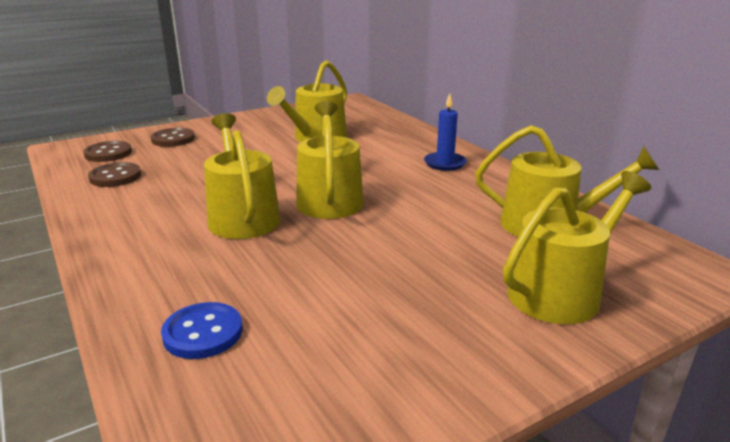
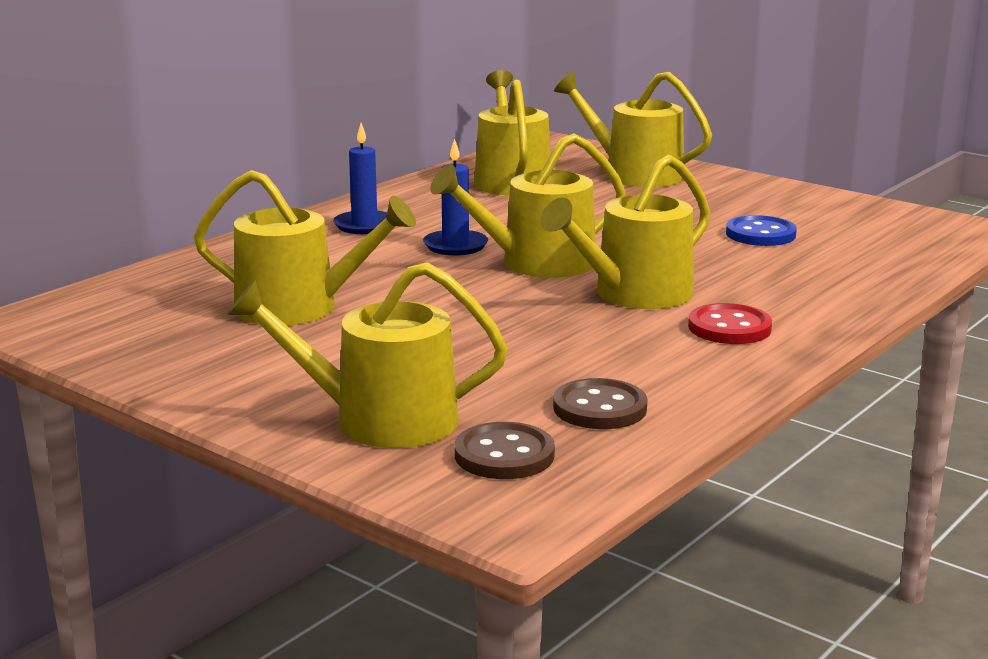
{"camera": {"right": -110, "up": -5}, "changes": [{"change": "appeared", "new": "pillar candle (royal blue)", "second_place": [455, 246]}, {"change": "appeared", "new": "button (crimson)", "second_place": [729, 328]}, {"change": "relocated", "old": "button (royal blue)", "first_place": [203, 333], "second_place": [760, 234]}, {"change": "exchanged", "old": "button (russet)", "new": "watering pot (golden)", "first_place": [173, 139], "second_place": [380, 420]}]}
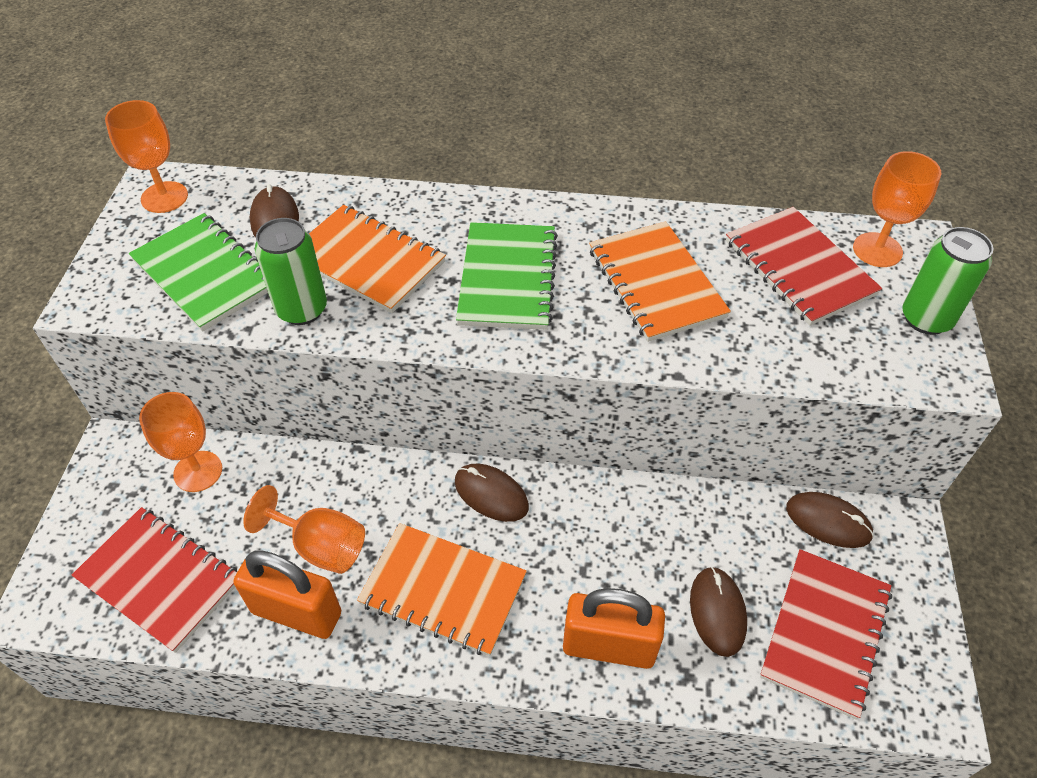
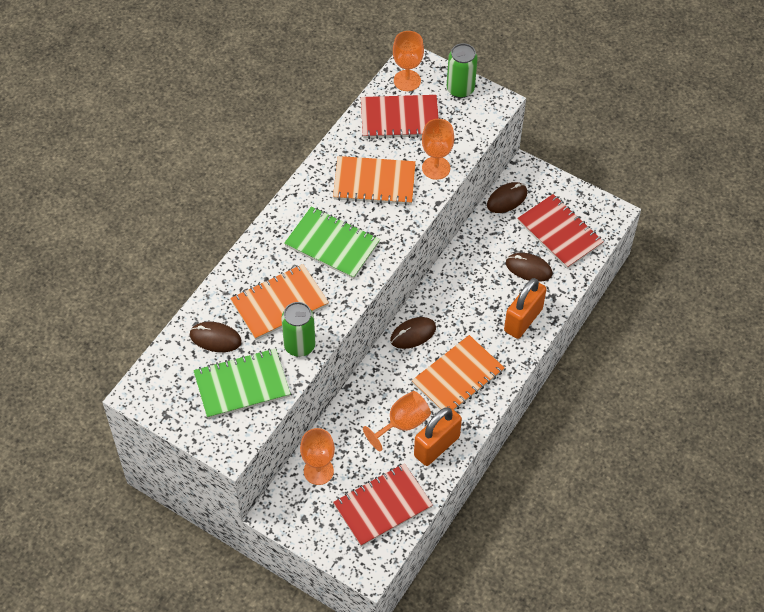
{"camera": {"right": -65, "up": 5}, "changes": [{"change": "relocated", "old": "wine glass (bright orange)", "first_place": [164, 197], "second_place": [436, 168]}]}
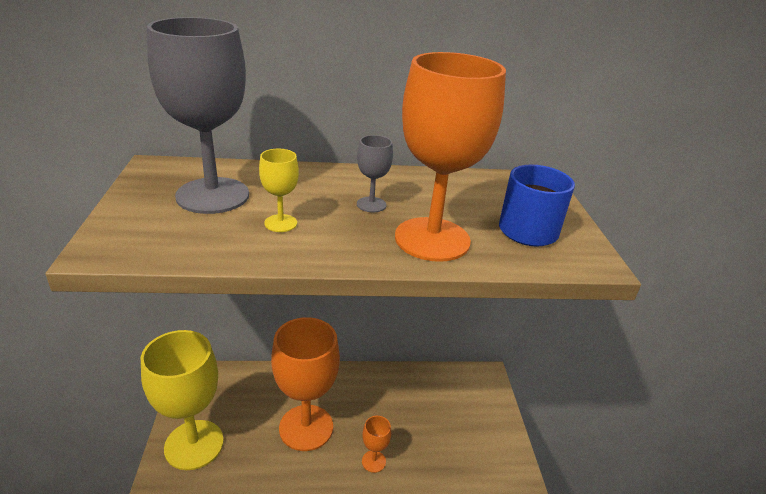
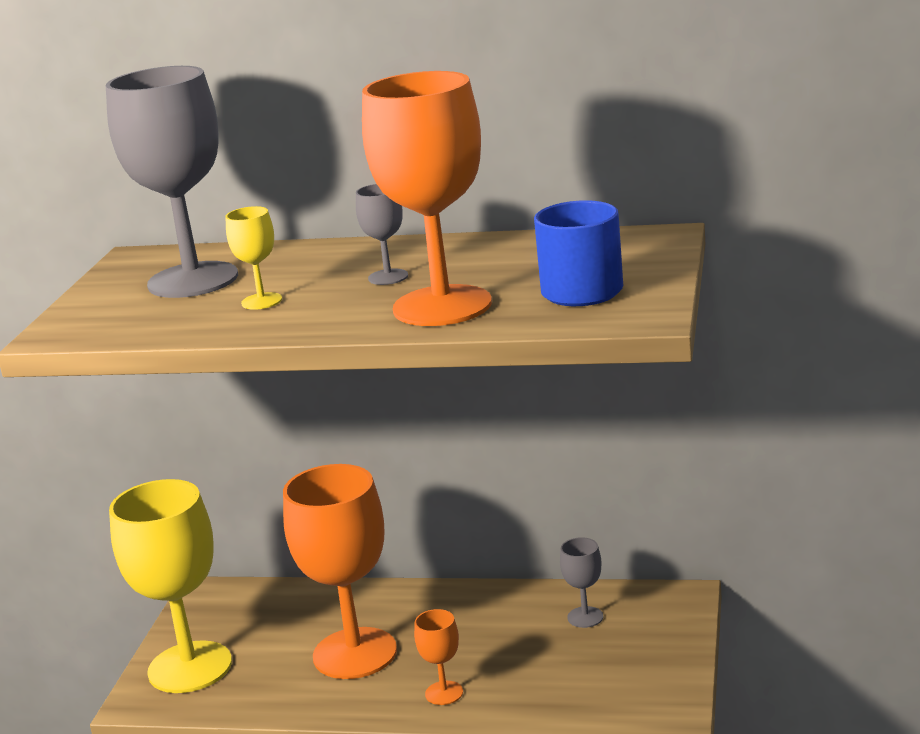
{"camera": {"right": 20, "up": -10}, "changes": [{"change": "appeared", "new": "wine glass (ash-grey)", "second_place": [585, 617]}]}
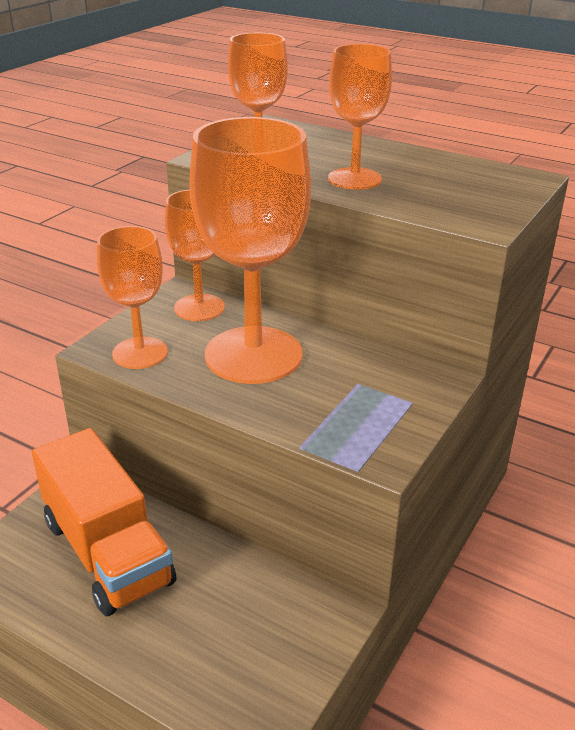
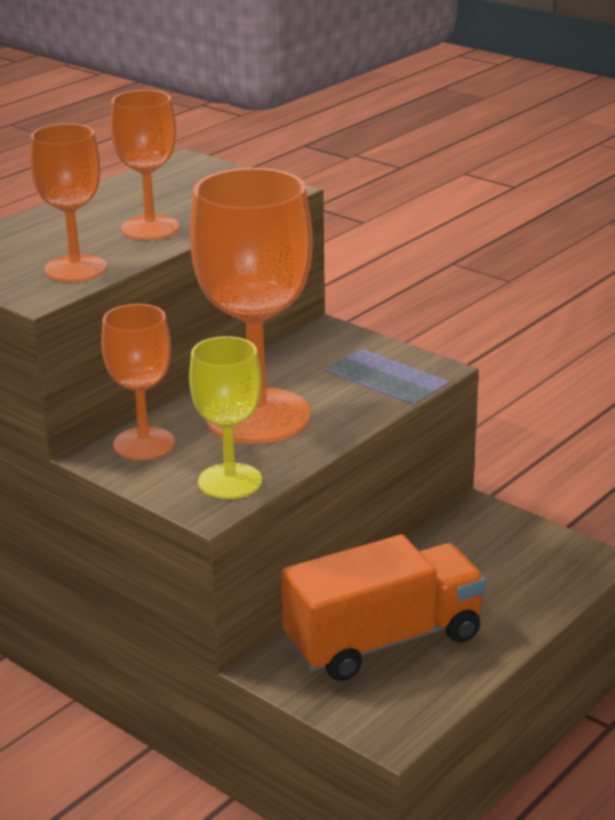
{"camera": {"right": -80, "up": -5}, "changes": [{"change": "colour", "old": "wine glass (bright orange)", "new": "wine glass (golden)", "first_place": [140, 353], "second_place": [230, 481]}]}
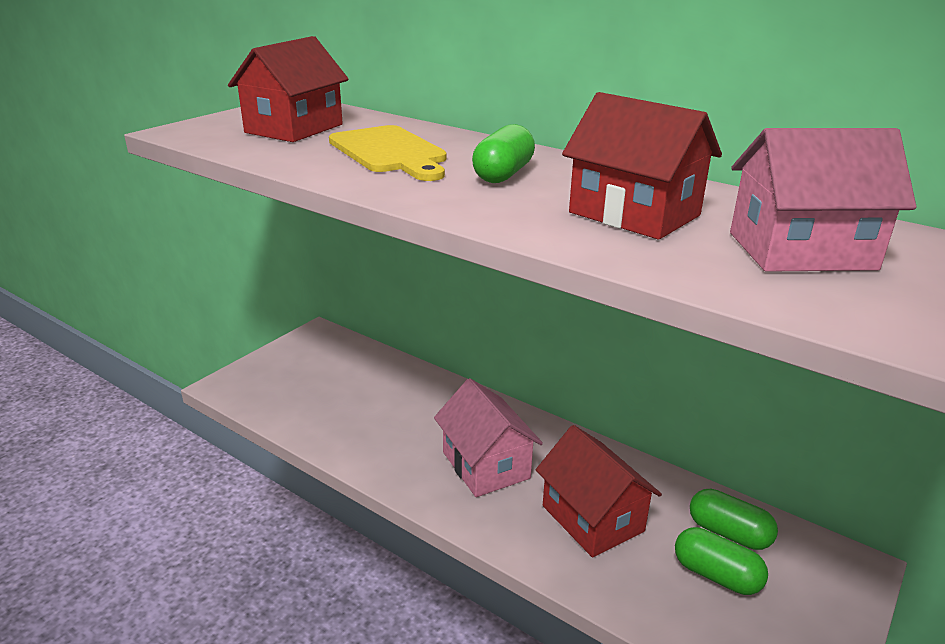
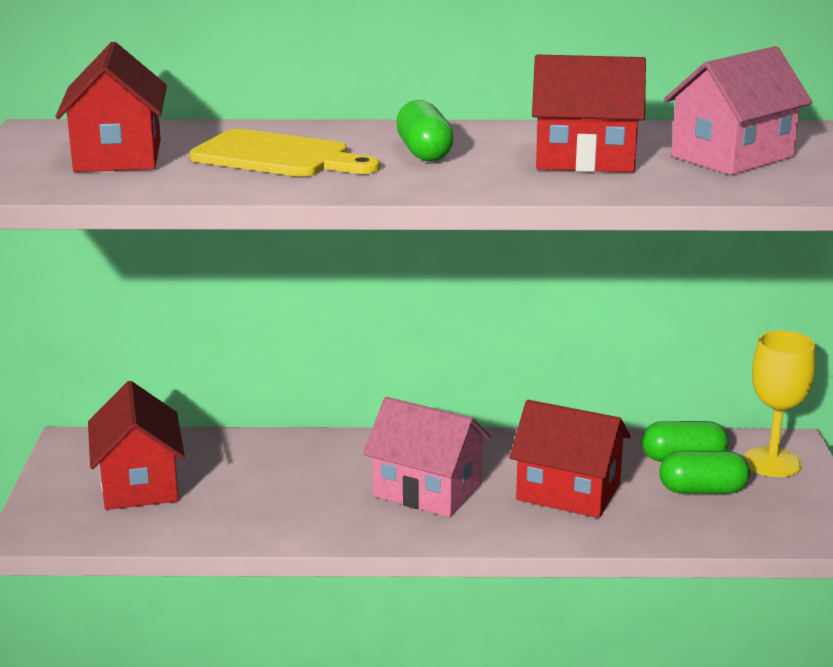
{"camera": {"right": -35, "up": -5}, "changes": [{"change": "appeared", "new": "house (crimson)", "second_place": [139, 484]}, {"change": "appeared", "new": "wine glass (golden)", "second_place": [772, 462]}]}
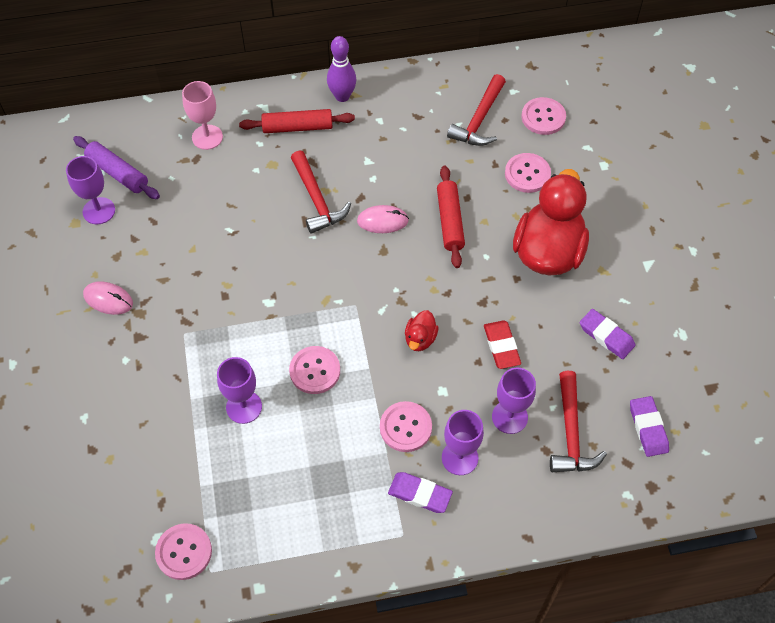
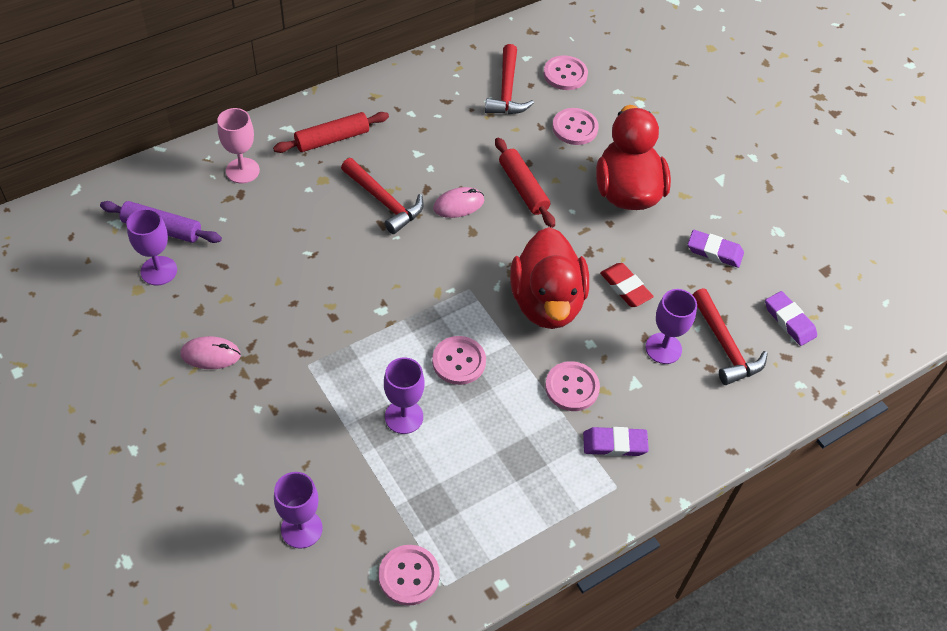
{"camera": {"right": -25, "up": -5}, "changes": [{"change": "missing", "old": "tenpin (purple)", "first_place": [342, 96]}, {"change": "relocated", "old": "wine glass (purple)", "first_place": [460, 458], "second_place": [301, 529]}, {"change": "size", "old": "rubber duck (crimson)", "first_place": [420, 339], "second_place": [546, 302], "factor": 2.35}]}
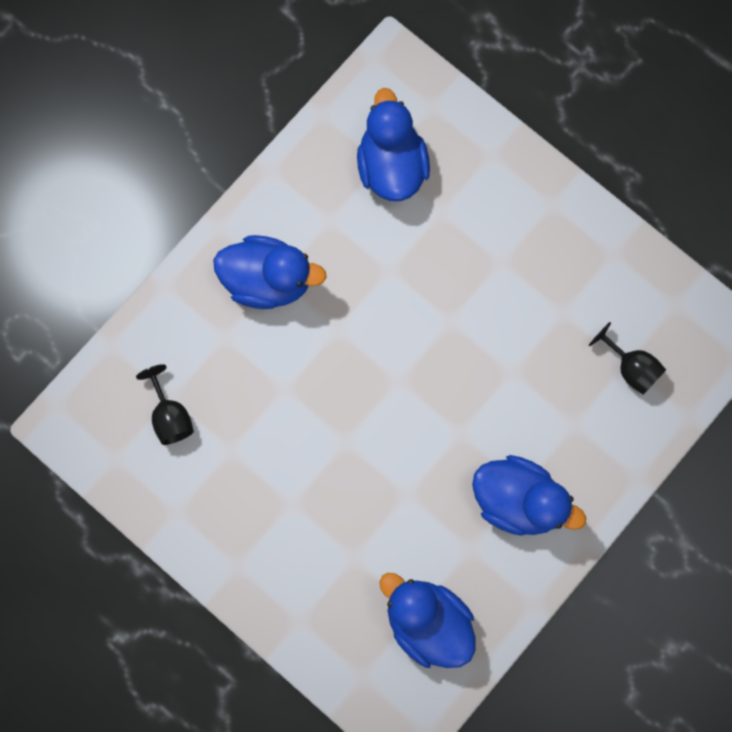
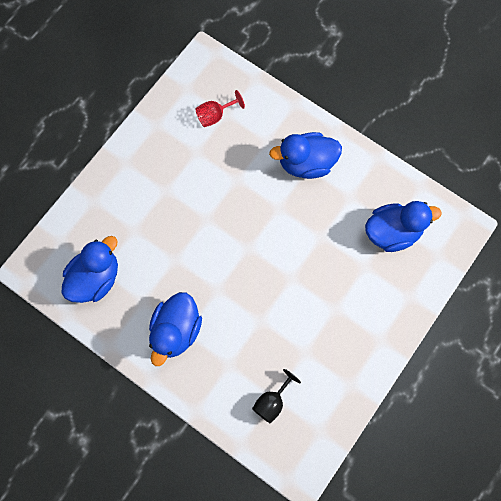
{"camera": {"right": 85, "up": -5}, "changes": [{"change": "colour", "old": "wine glass (ebony)", "new": "wine glass (crimson)", "first_place": [170, 416], "second_place": [215, 116]}, {"change": "spun", "old": "rubber duck (royal blue)", "first_place": [268, 280], "second_place": [306, 163], "degrees": 75}]}
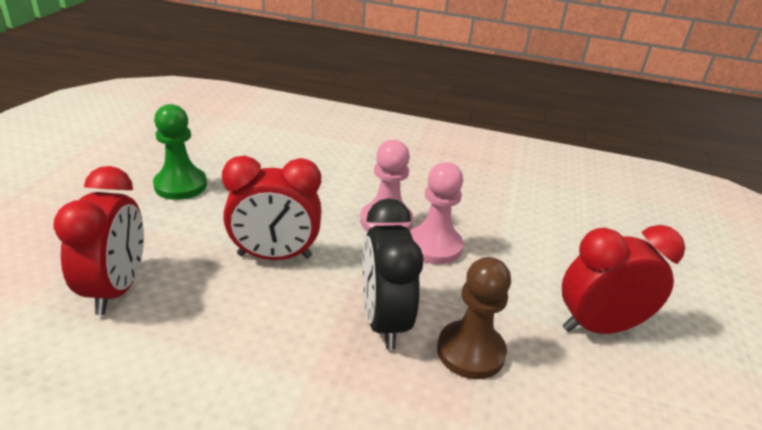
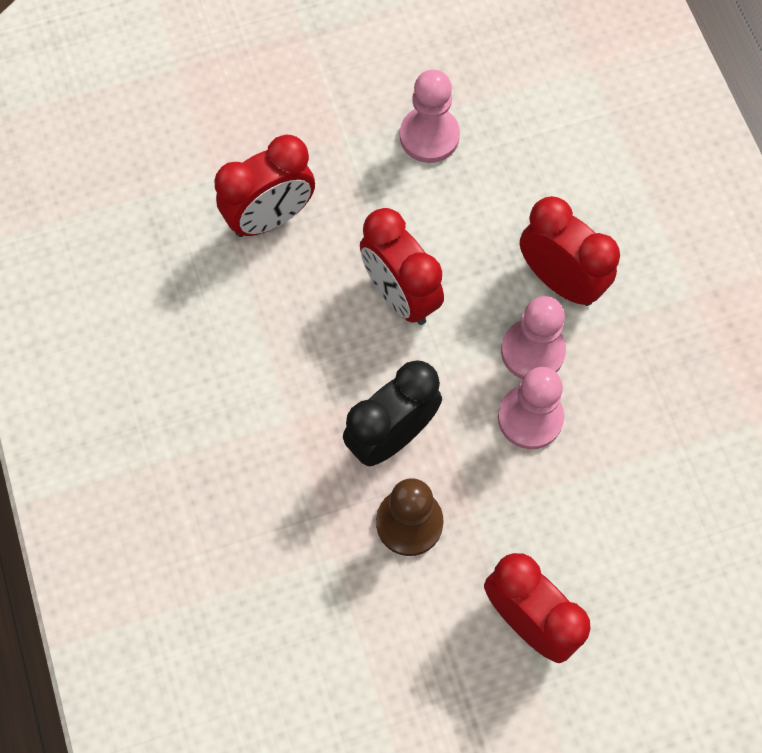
{"camera": {"right": 60, "up": 35}, "changes": [{"change": "appeared", "new": "bedside clock (crimson)", "second_place": [559, 280]}, {"change": "colour", "old": "game pawn (emerald)", "new": "game pawn (rosy)", "first_place": [180, 185], "second_place": [429, 136]}]}
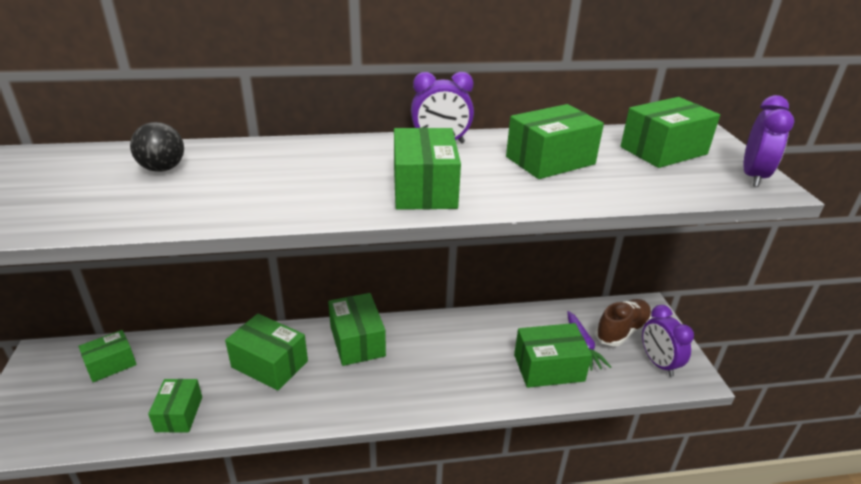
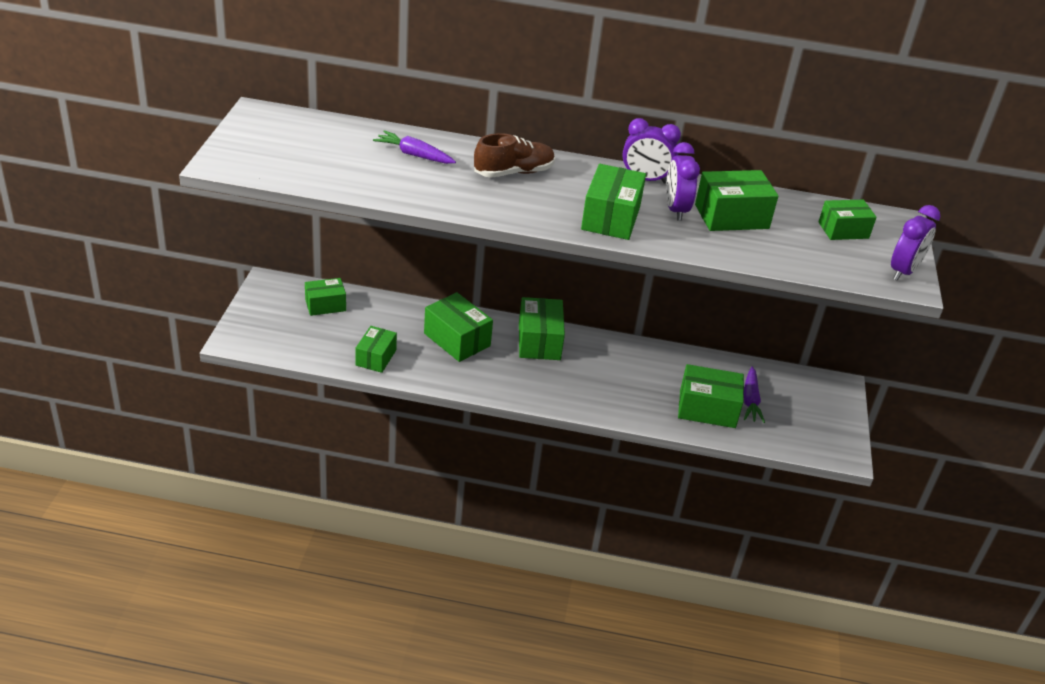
{"camera": {"right": 15, "up": 5}, "changes": [{"change": "relocated", "old": "shoe (russet)", "first_place": [622, 331], "second_place": [514, 172]}, {"change": "relocated", "old": "bedside clock (purple)", "first_place": [658, 363], "second_place": [675, 210]}, {"change": "exchanged", "old": "ball (ebony)", "new": "toy carrot (purple)", "first_place": [163, 169], "second_place": [414, 155]}, {"change": "size", "old": "parcel (emerald)", "first_place": [663, 150], "second_place": [843, 230], "factor": 0.67}]}
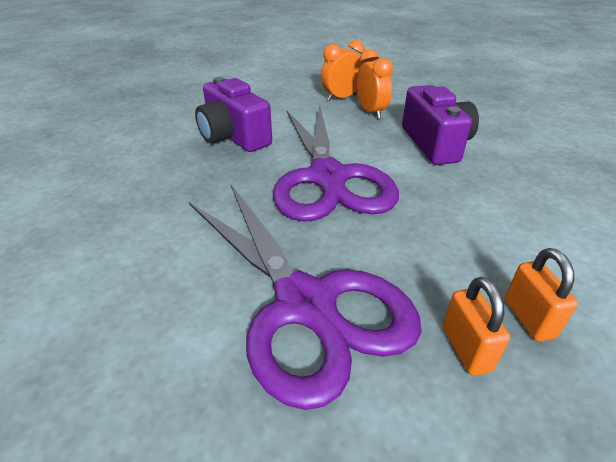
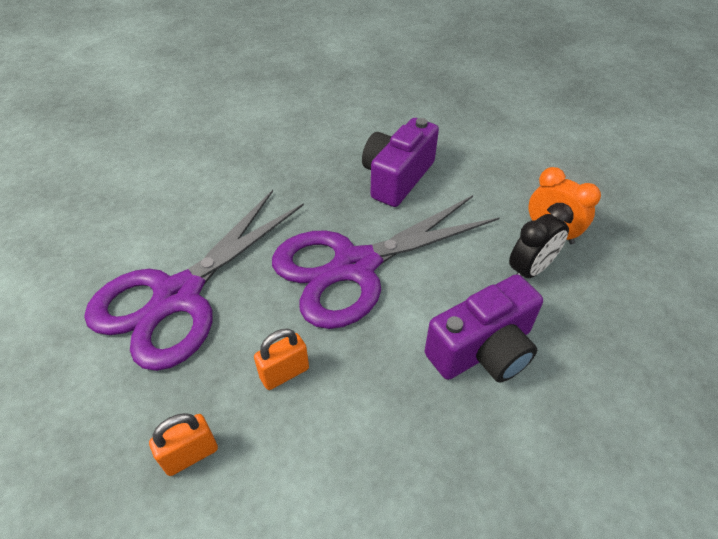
{"camera": {"right": 70, "up": 10}, "changes": [{"change": "relocated", "old": "lock (bright orange)", "first_place": [466, 349], "second_place": [284, 373]}, {"change": "colour", "old": "bedside clock (bright orange)", "new": "bedside clock (ebony)", "first_place": [371, 112], "second_place": [530, 270]}]}
